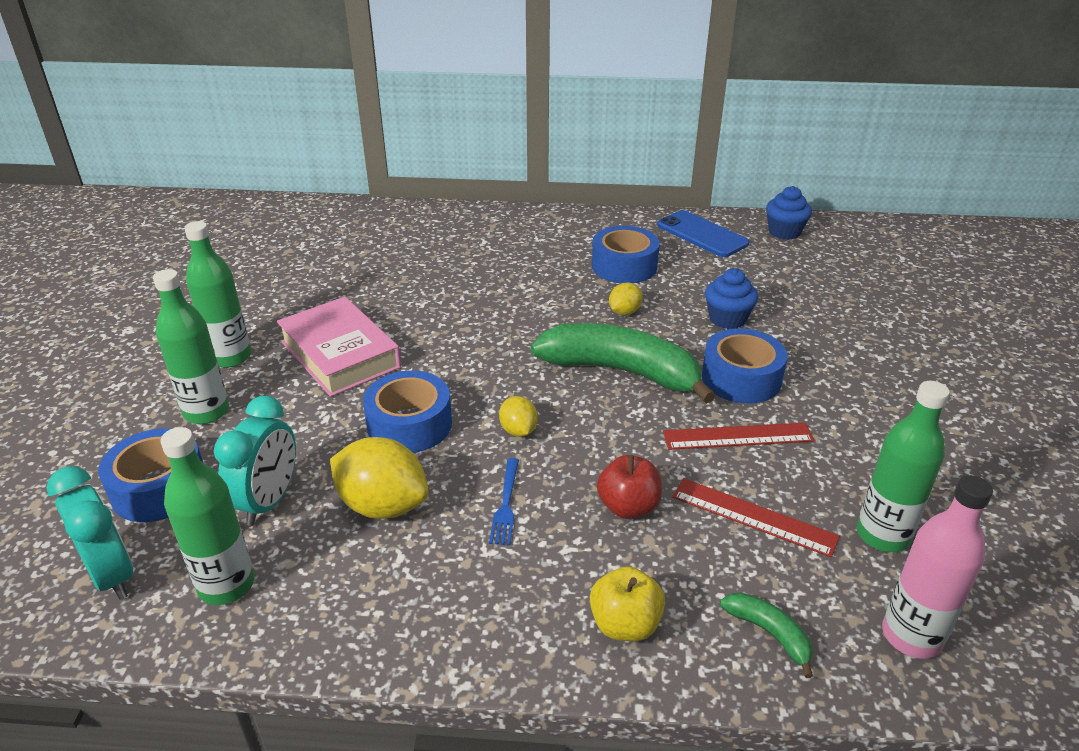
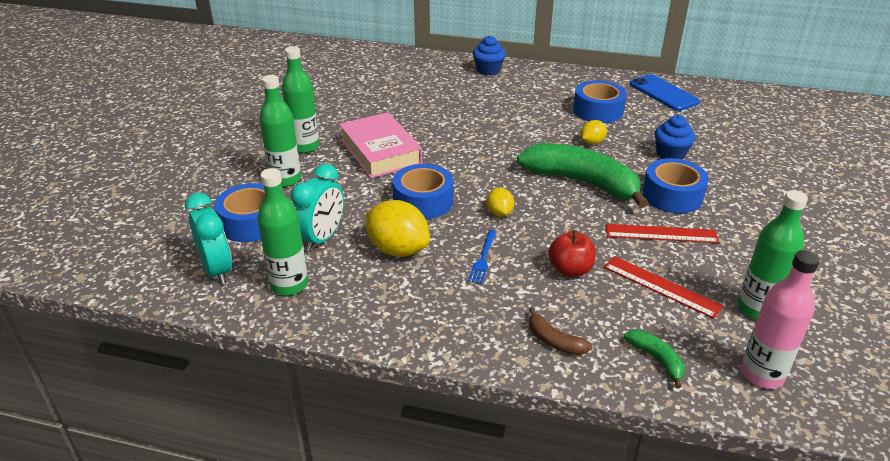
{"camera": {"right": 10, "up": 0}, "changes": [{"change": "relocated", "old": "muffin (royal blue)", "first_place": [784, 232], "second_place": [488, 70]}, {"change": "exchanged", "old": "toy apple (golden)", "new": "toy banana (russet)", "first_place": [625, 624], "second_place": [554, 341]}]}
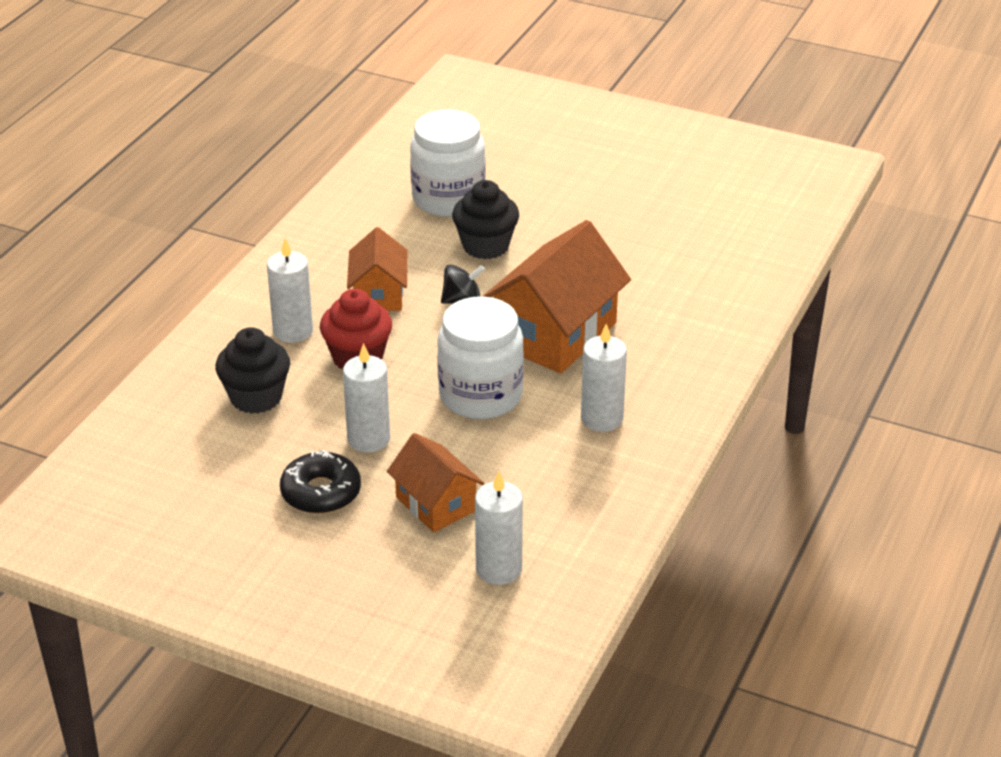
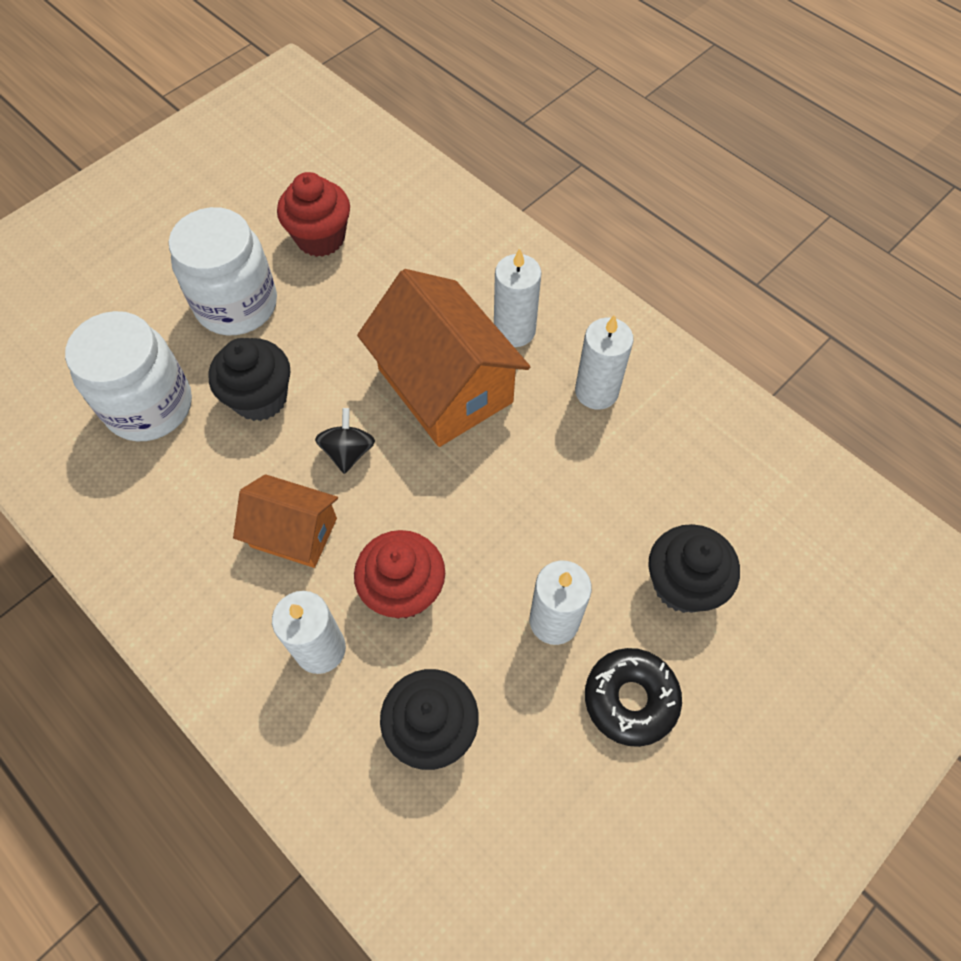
{"camera": {"right": -70, "up": 25}, "changes": [{"change": "appeared", "new": "muffin (crimson)", "second_place": [320, 238]}, {"change": "relocated", "old": "preserve jar (pure white)", "first_place": [480, 396], "second_place": [237, 304]}, {"change": "relocated", "old": "pillar candle (pure white)", "first_place": [499, 569], "second_place": [514, 330]}, {"change": "exchanged", "old": "house (bright orange)", "new": "muffin (ebony)", "first_place": [436, 504], "second_place": [682, 584]}]}
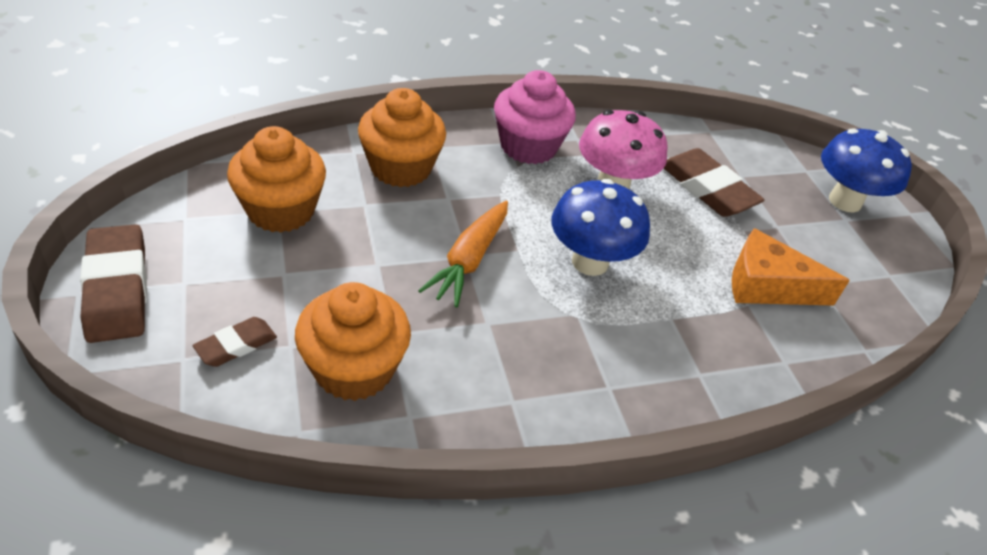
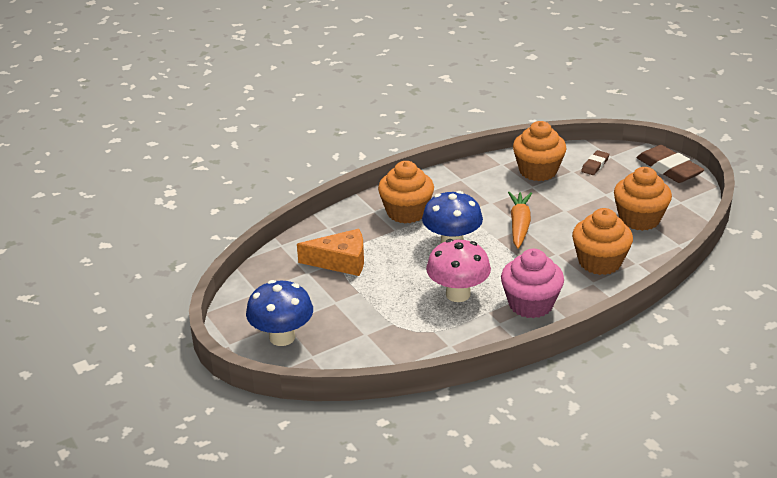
{"camera": {"right": 170, "up": -10}, "changes": [{"change": "missing", "old": "pencil eraser (russet)", "first_place": [707, 188]}, {"change": "appeared", "new": "muffin (bright orange)", "second_place": [406, 212]}]}
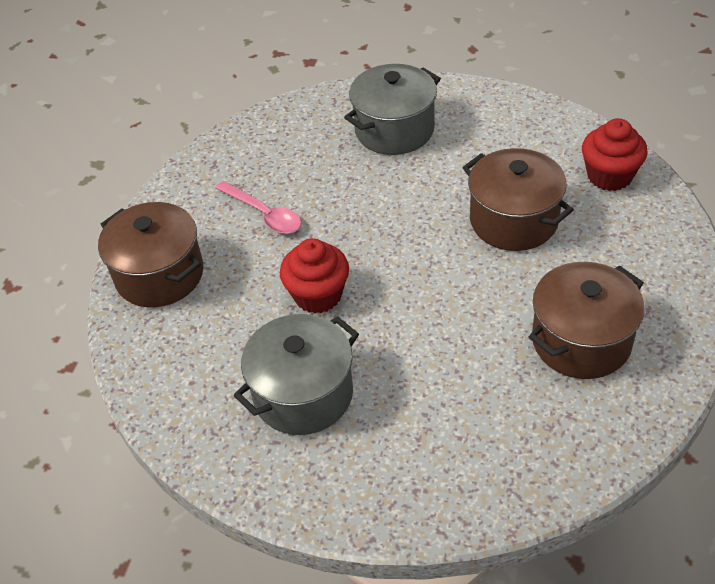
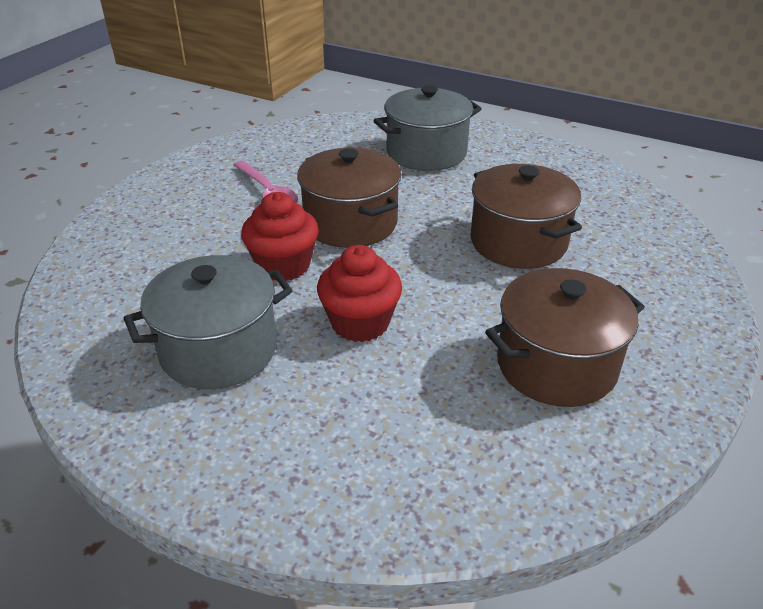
{"camera": {"right": 10, "up": -10}, "changes": [{"change": "relocated", "old": "stockpot (russet)", "first_place": [159, 275], "second_place": [350, 223]}, {"change": "relocated", "old": "muffin (crimson)", "first_place": [609, 176], "second_place": [360, 323]}]}
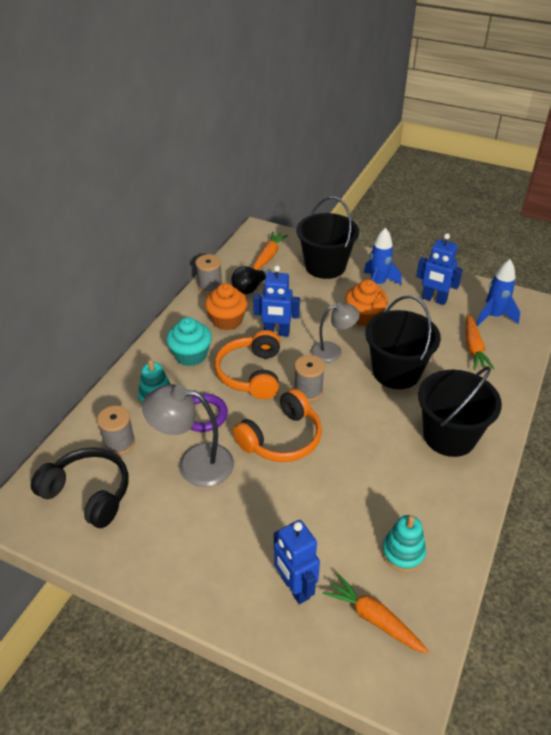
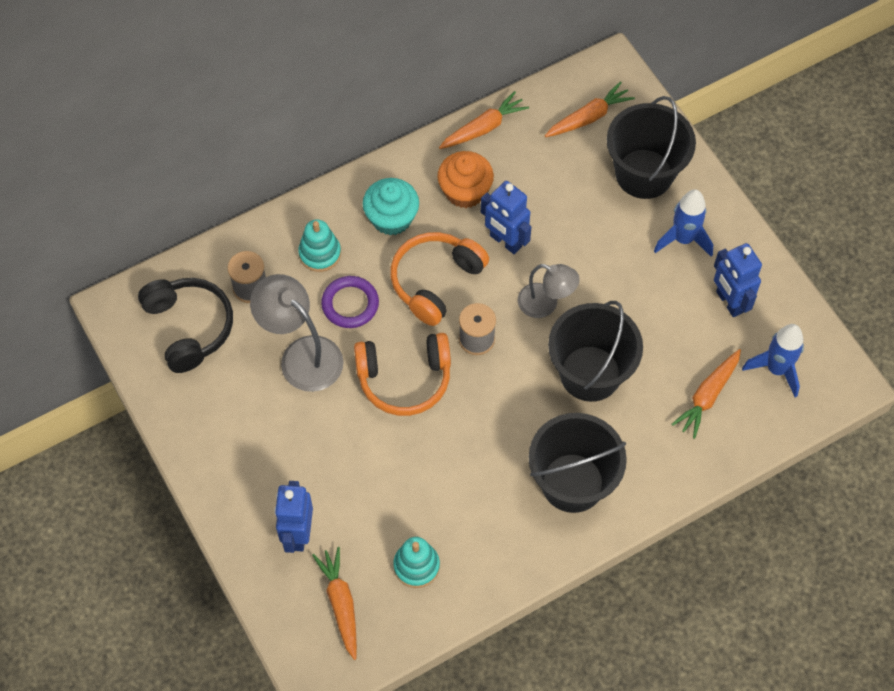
{"camera": {"right": 35, "up": 20}, "changes": [{"change": "missing", "old": "bulb (ebony)", "first_place": [250, 288]}, {"change": "missing", "old": "muffin (bright orange)", "first_place": [364, 316]}, {"change": "exchanged", "old": "bobbin (ash-grey)", "new": "toy carrot (bright orange)", "first_place": [210, 286], "second_place": [483, 128]}]}
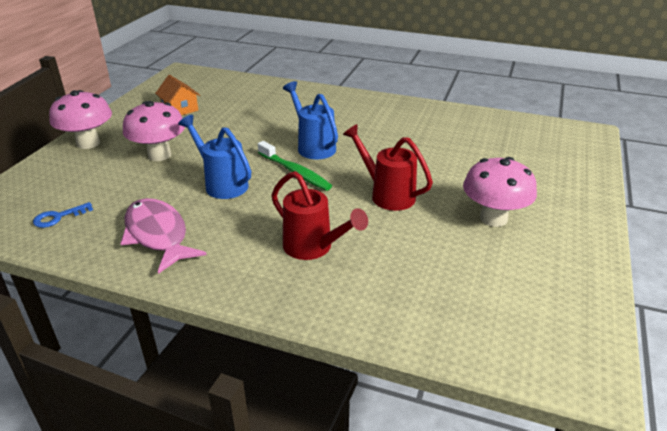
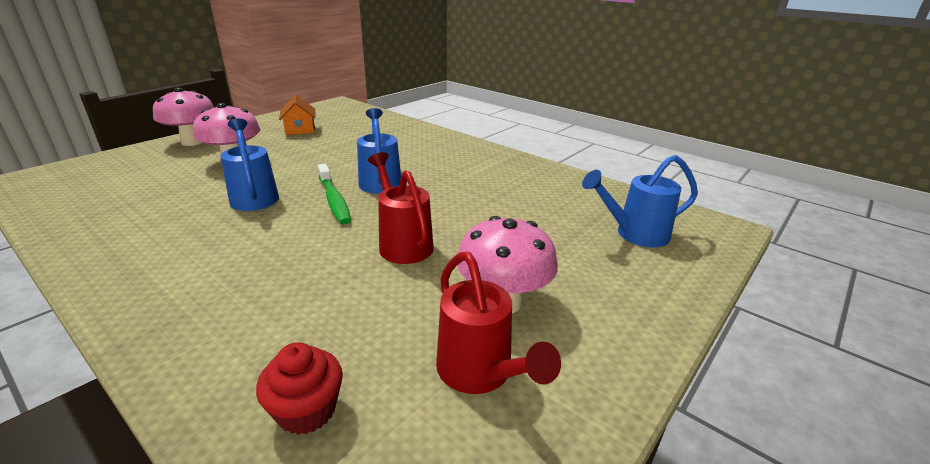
{"camera": {"right": 20, "up": -5}, "changes": [{"change": "missing", "old": "latchkey (royal blue)", "first_place": [58, 217]}, {"change": "missing", "old": "toy fish (rosy)", "first_place": [157, 235]}, {"change": "appeared", "new": "muffin (crimson)", "second_place": [306, 410]}, {"change": "appeared", "new": "watering pot (royal blue)", "second_place": [635, 234]}, {"change": "relocated", "old": "watering pot (crimson)", "first_place": [313, 247], "second_place": [479, 373]}]}
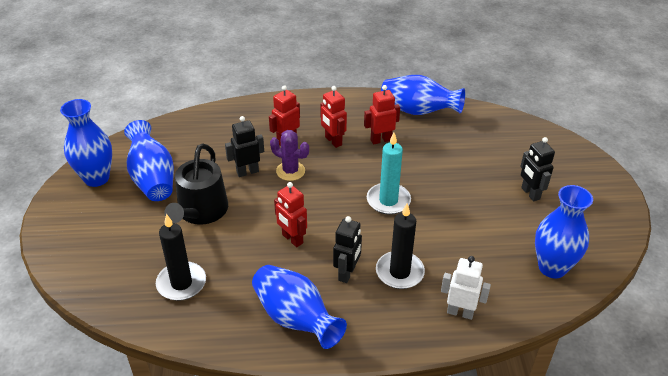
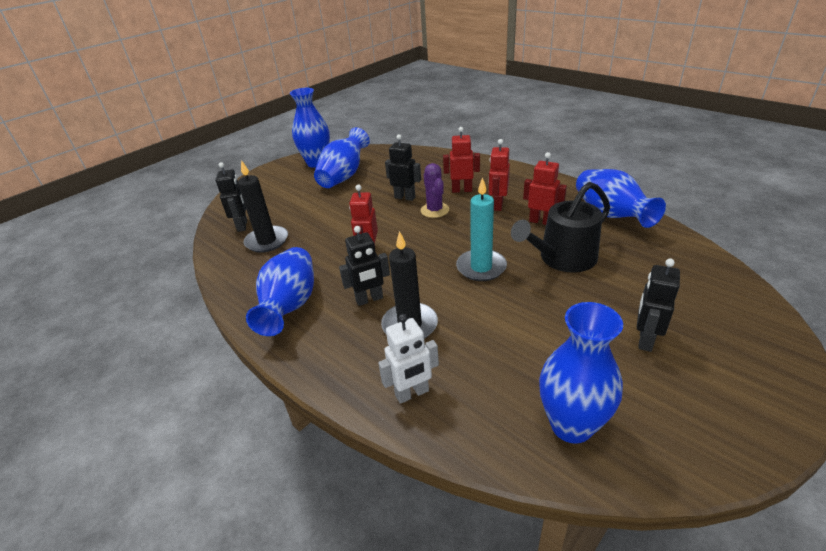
{"camera": {"right": 50, "up": -5}, "changes": [{"change": "appeared", "new": "robot figure (ebony)", "second_place": [242, 226]}, {"change": "relocated", "old": "watering pot (ebony)", "first_place": [201, 211], "second_place": [562, 258]}, {"change": "spun", "old": "robot figure (pure white)", "first_place": [460, 312], "second_place": [412, 393], "degrees": 90}]}
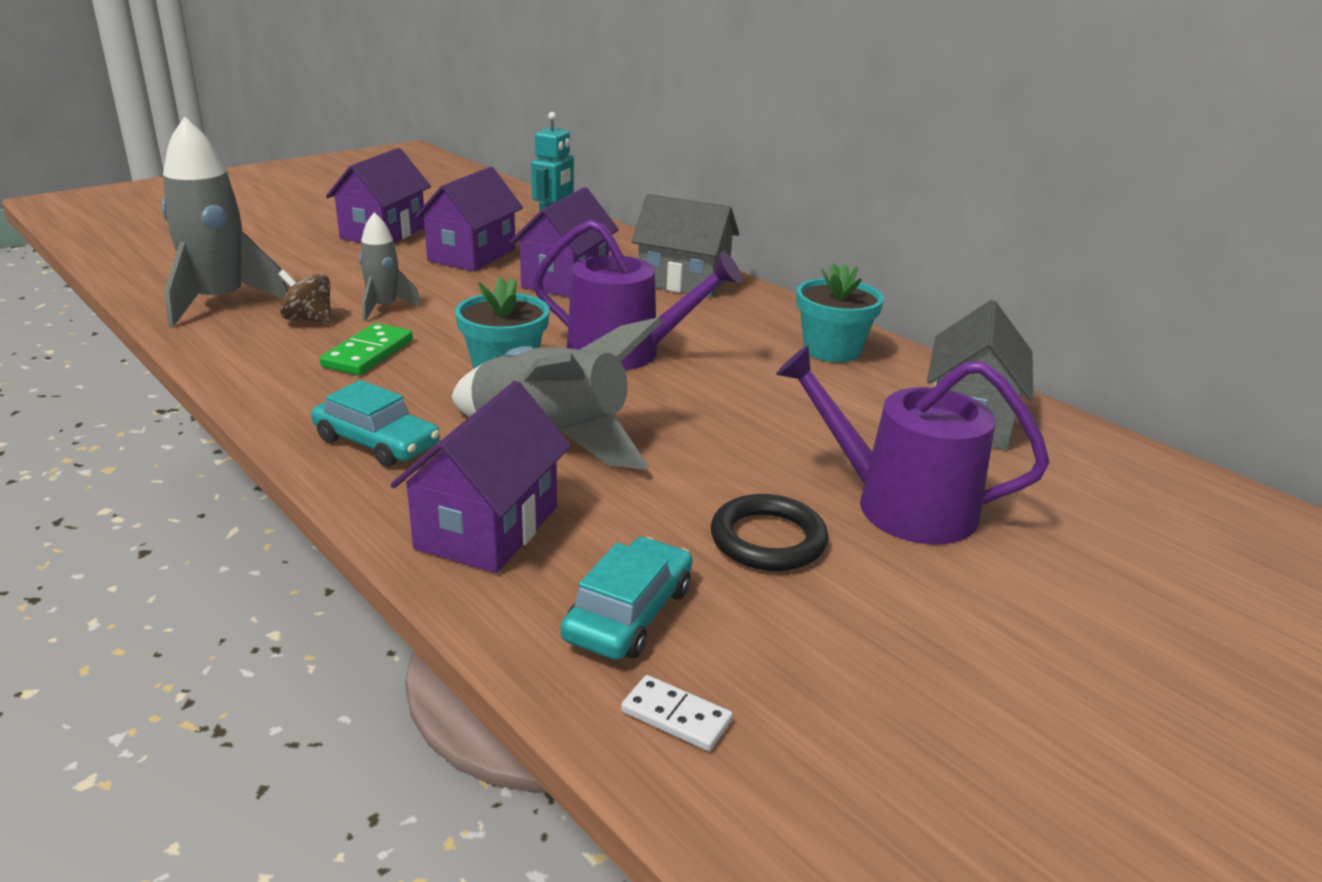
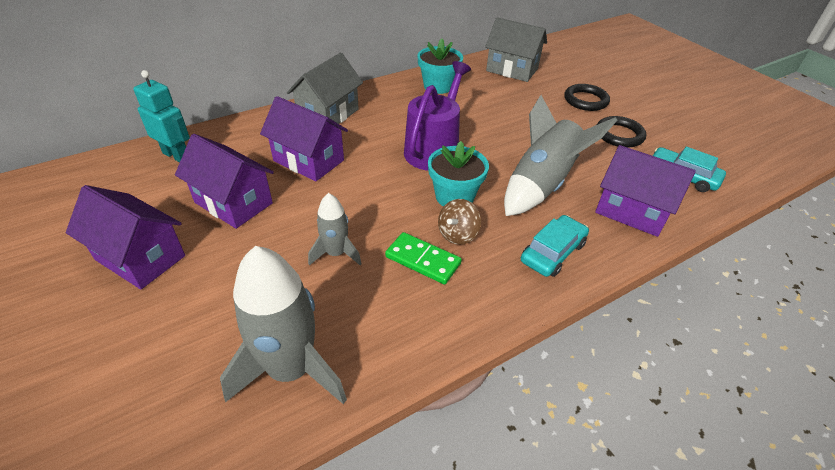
{"camera": {"right": -80, "up": 15}, "changes": [{"change": "missing", "old": "domino tile (pure white)", "first_place": [676, 716]}, {"change": "relocated", "old": "toy top (russet)", "first_place": [309, 320], "second_place": [457, 234]}, {"change": "exchanged", "old": "watering pot (purple)", "new": "ring (ebony)", "first_place": [901, 505], "second_place": [585, 100]}]}
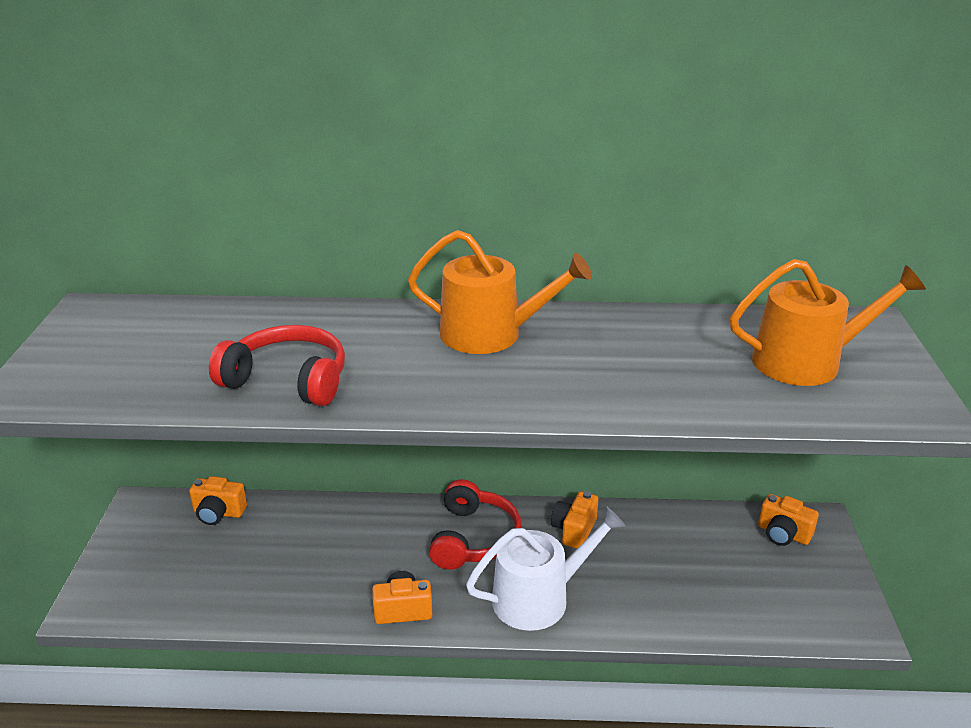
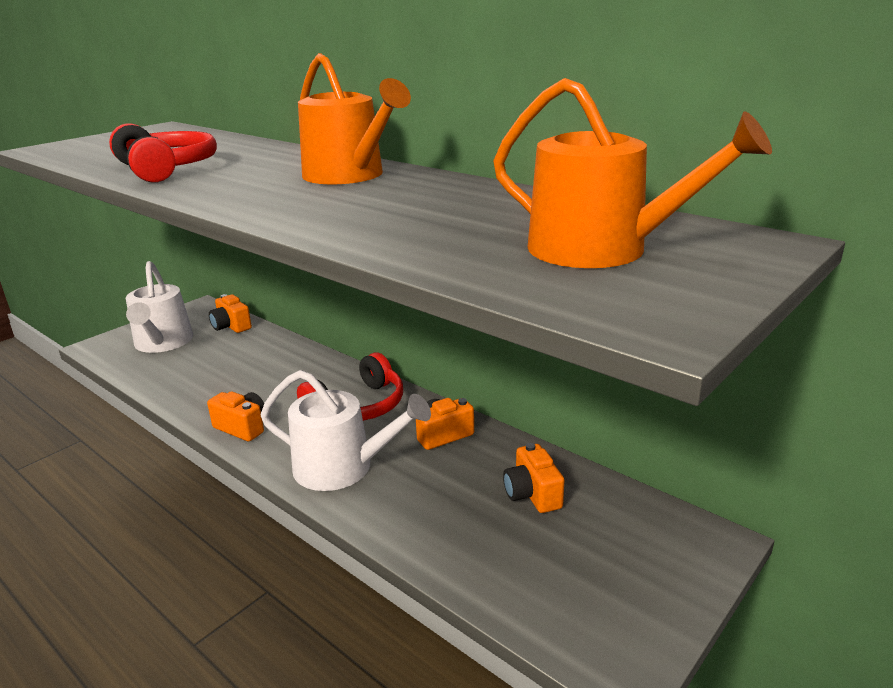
{"camera": {"right": 40, "up": -5}, "changes": [{"change": "appeared", "new": "watering pot (pure white)", "second_place": [162, 343]}, {"change": "relocated", "old": "compact camera (bright orange)", "first_place": [783, 534], "second_place": [532, 494]}]}
